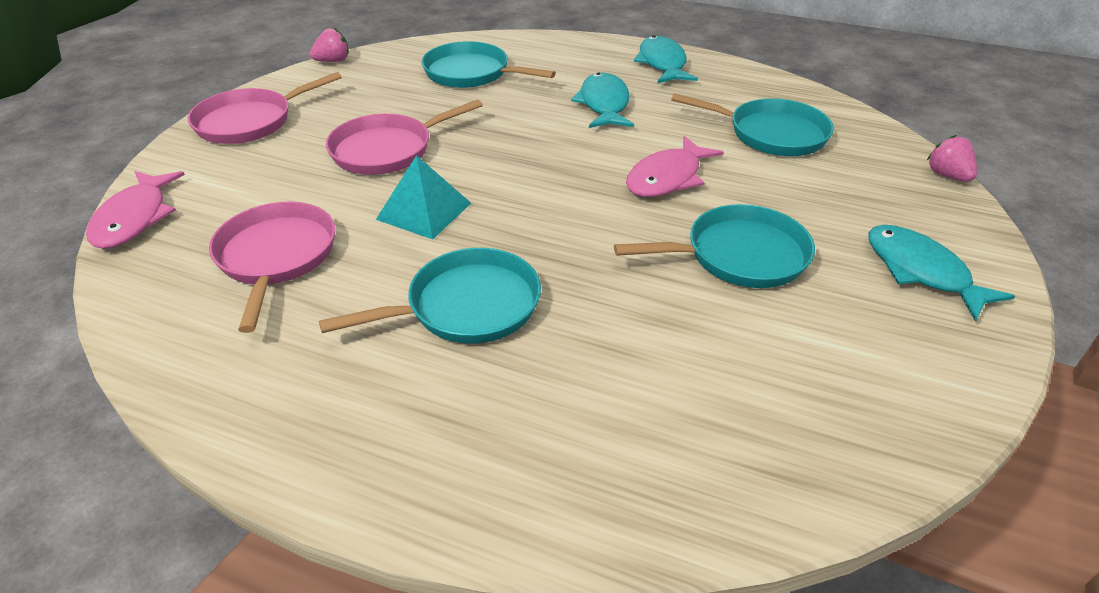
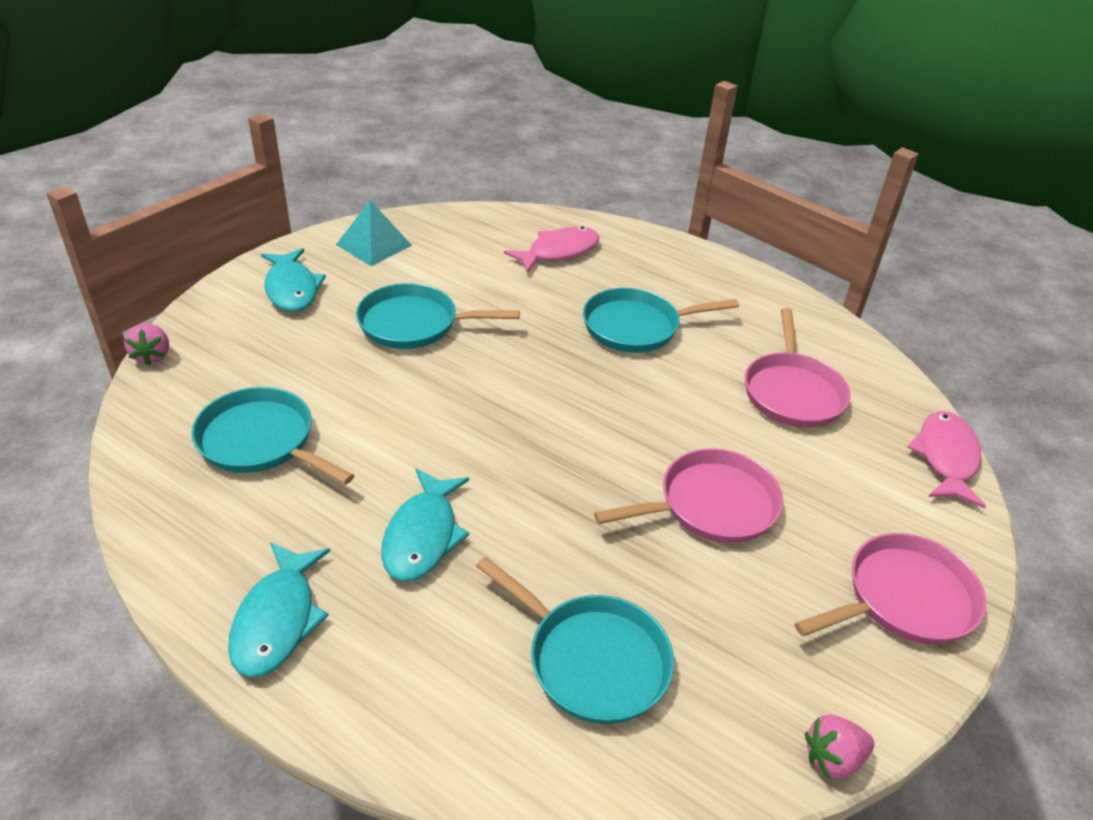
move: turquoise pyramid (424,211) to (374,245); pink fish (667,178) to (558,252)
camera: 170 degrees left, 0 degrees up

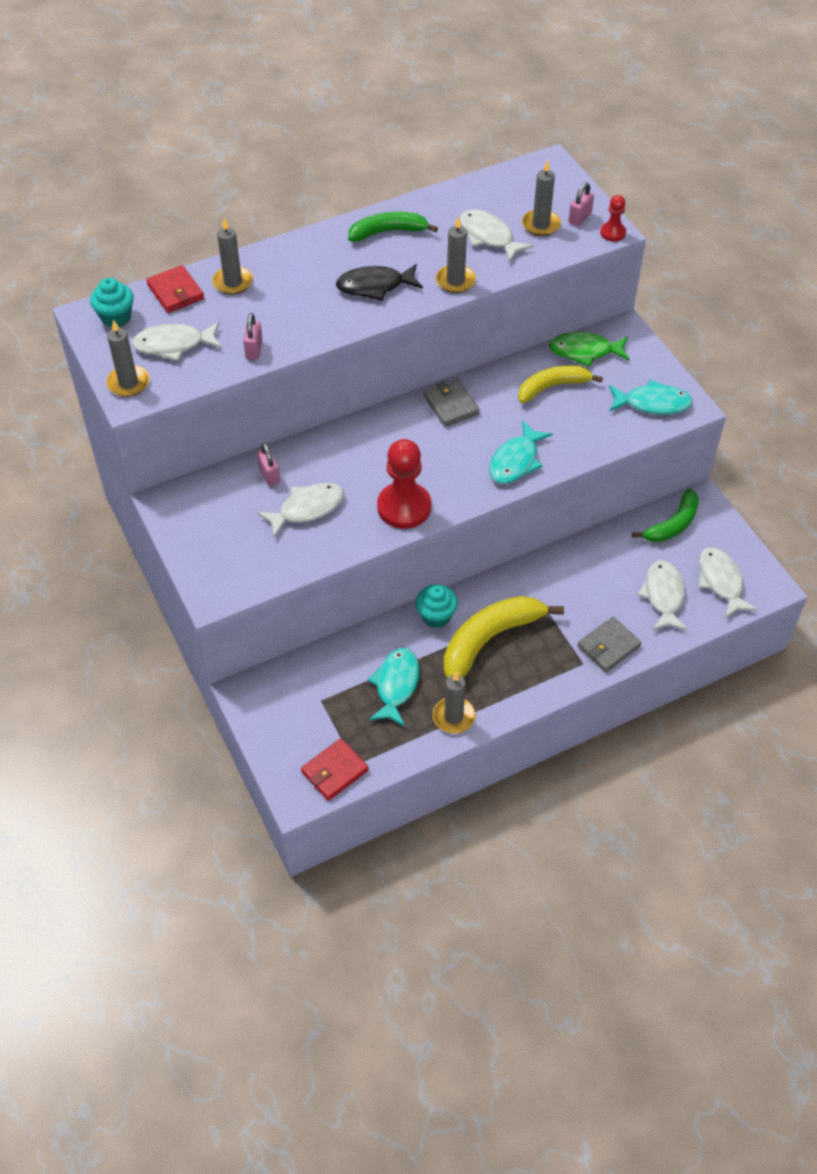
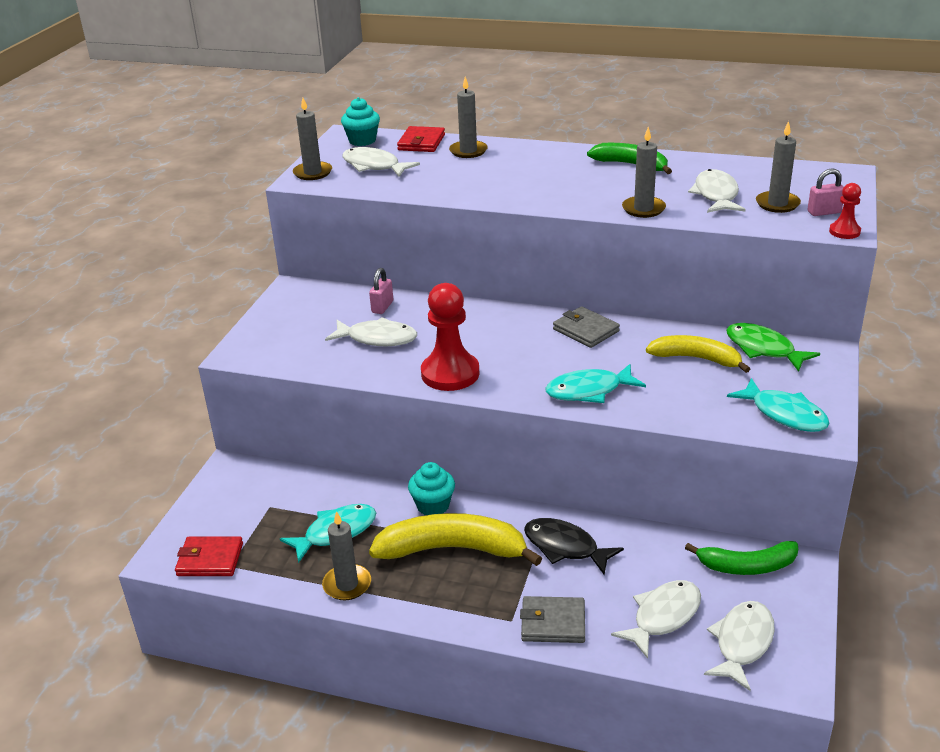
delete: pink padlock (254,349)
move: black fish (375,286) to (565,547)
rotate: grey wallet (451,405) = (585,330) 60 degrees counterclockwise
camera: 45 degrees right, 20 degrees down

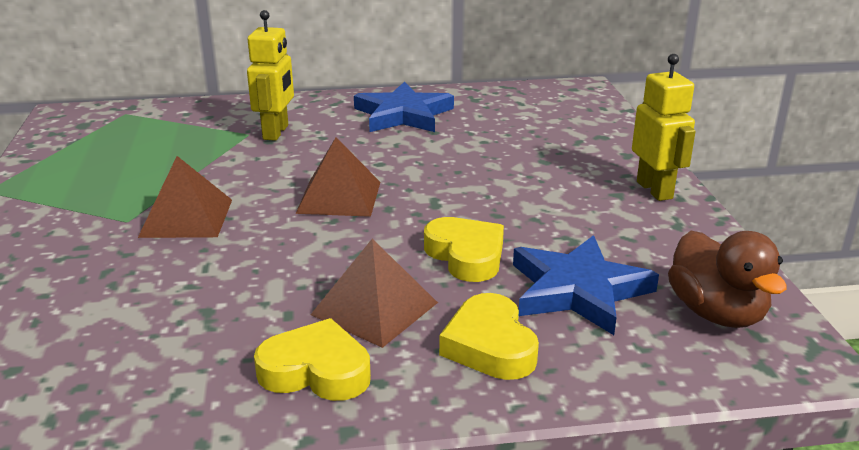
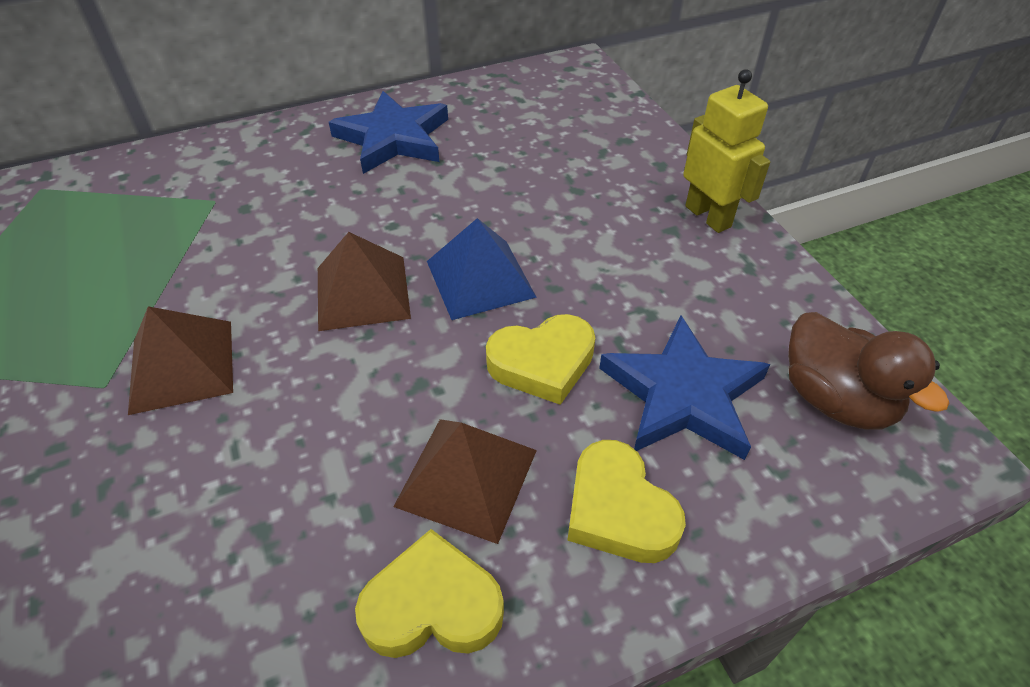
delete: yellow robot (276,132)
insert: blue pyramid (480,279)
rotate: yellow heart (466,255) = (542,363) 120 degrees clockwise
camera: 15 degrees left, 20 degrees up

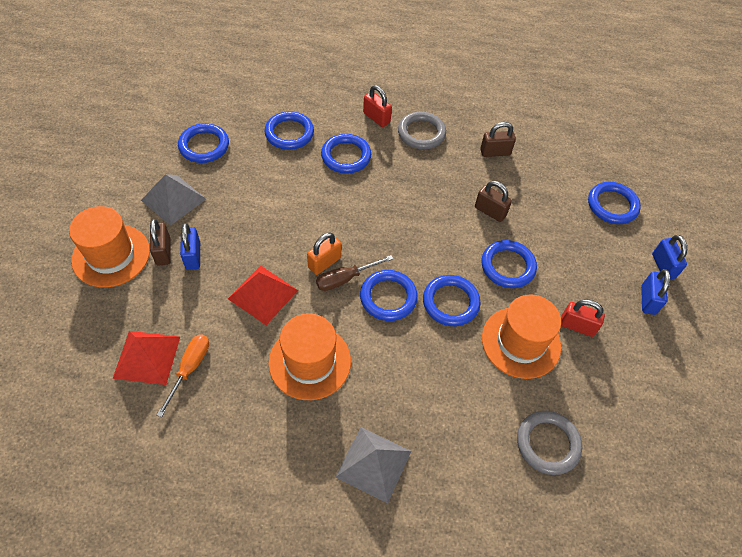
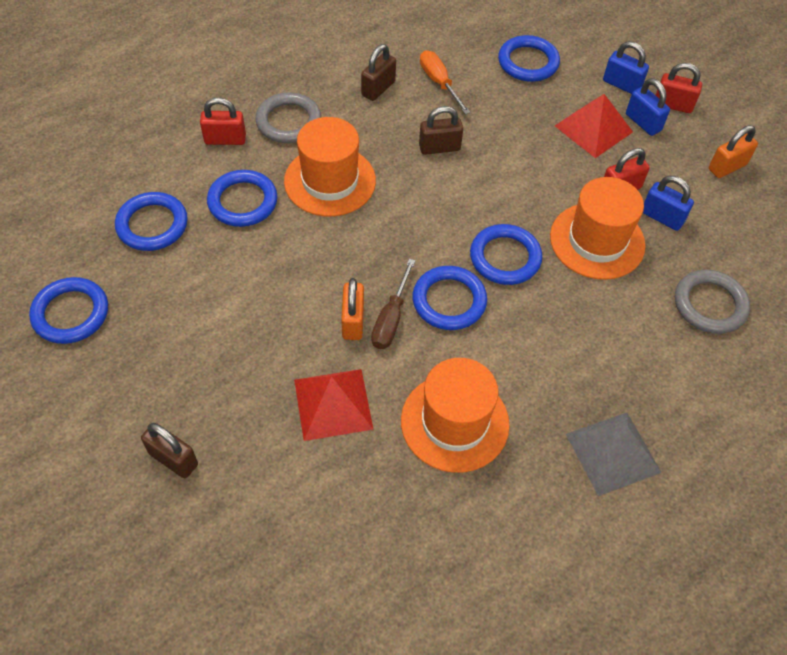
delete: grey pyramid (173,199); blue ring (508,266)
insert: red padlock (673,105); orange padlock (727,167)
move: orange hat (111,255) to (330,181); orange screwdriver (190,368) to (439,83); red pyramid (147,357) to (593,128); blue padlock (193,256) to (662,217)
camera: 45 degrees left, 0 degrees up

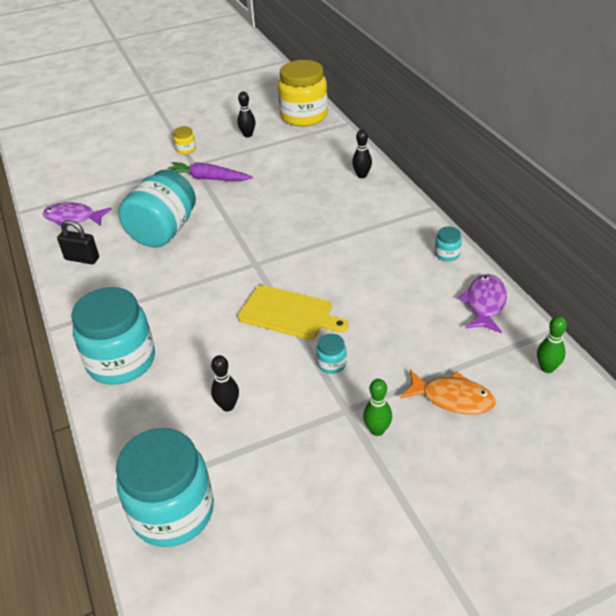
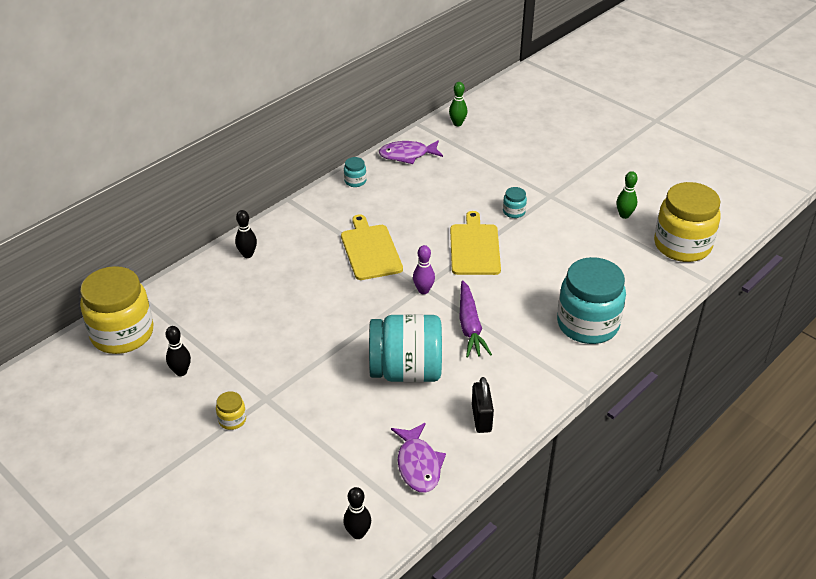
delete: orange fish (452,398)
insert: yellow cutting board (370,250); purple bowling pin (423,290)
move: black bowling pin (227,406) to (358,533); purple carrot (208,178) to (470,326); green bowling pin (377,430) to (624,215)
recolor: turquoise jar (173,511) to yellow jar (682,245)
camera: 115 degrees left, 0 degrees up

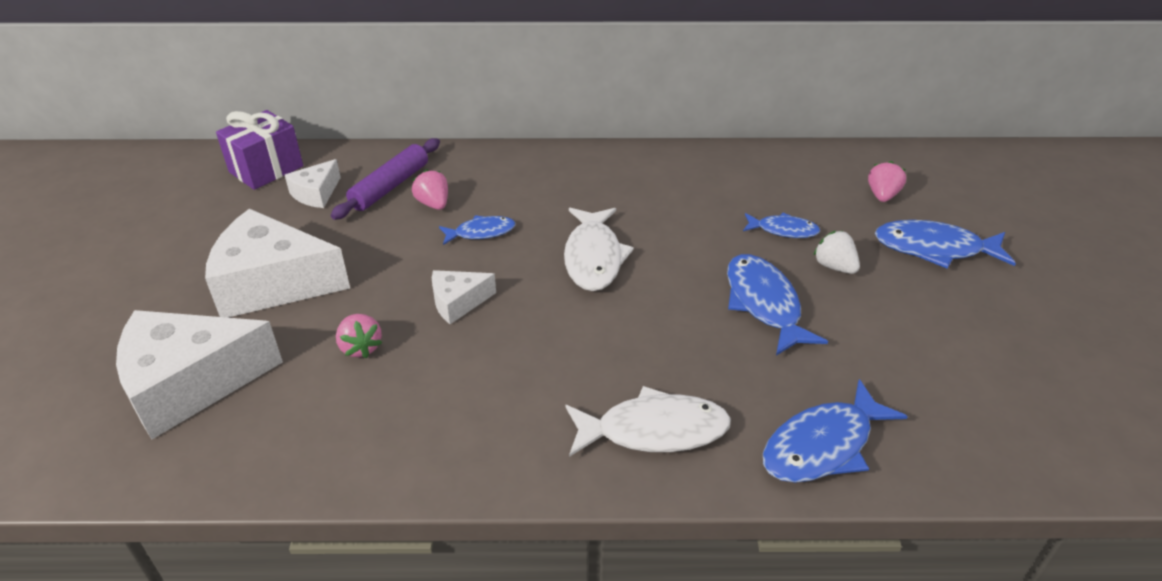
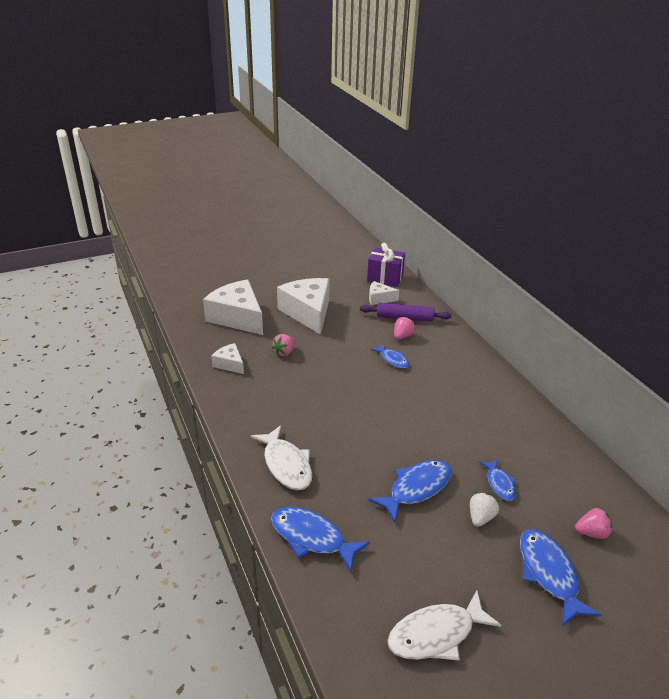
move: white cheese (458,302) to (229,364); white fish (593,257) to (436,634)
camera: 65 degrees right, 5 degrees down

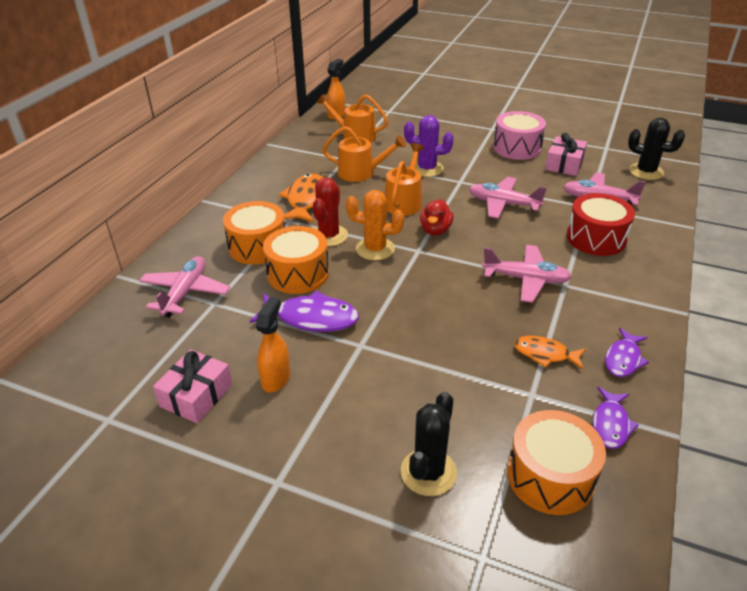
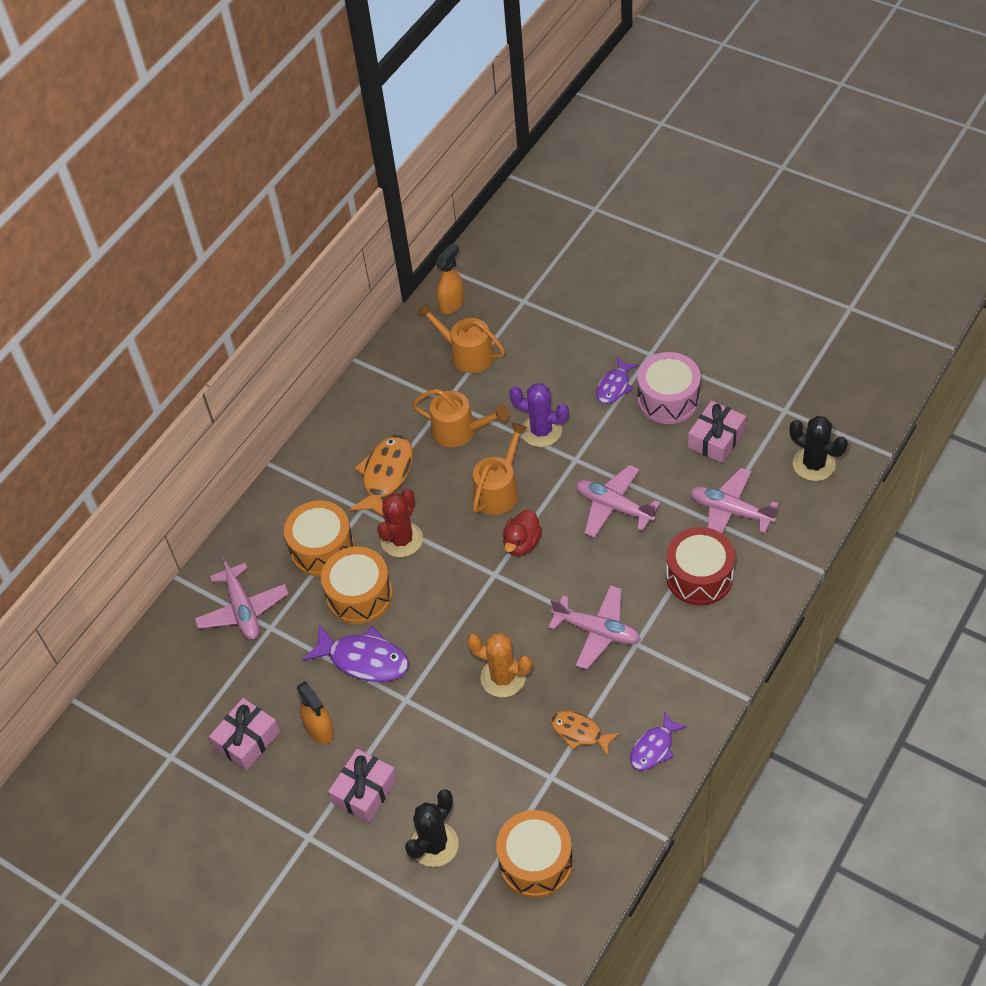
insert: pink gift (365,791)
move: orange cactus (375,249) to (503,677); purple fish (610,424) to (614,386)
rotate: pink plane (185,292) = (243,609) 135 degrees clockwise; orange spray bottle (276,378) = (320,730) 120 degrees clockwise
camera: 15 degrees right, 15 degrees up

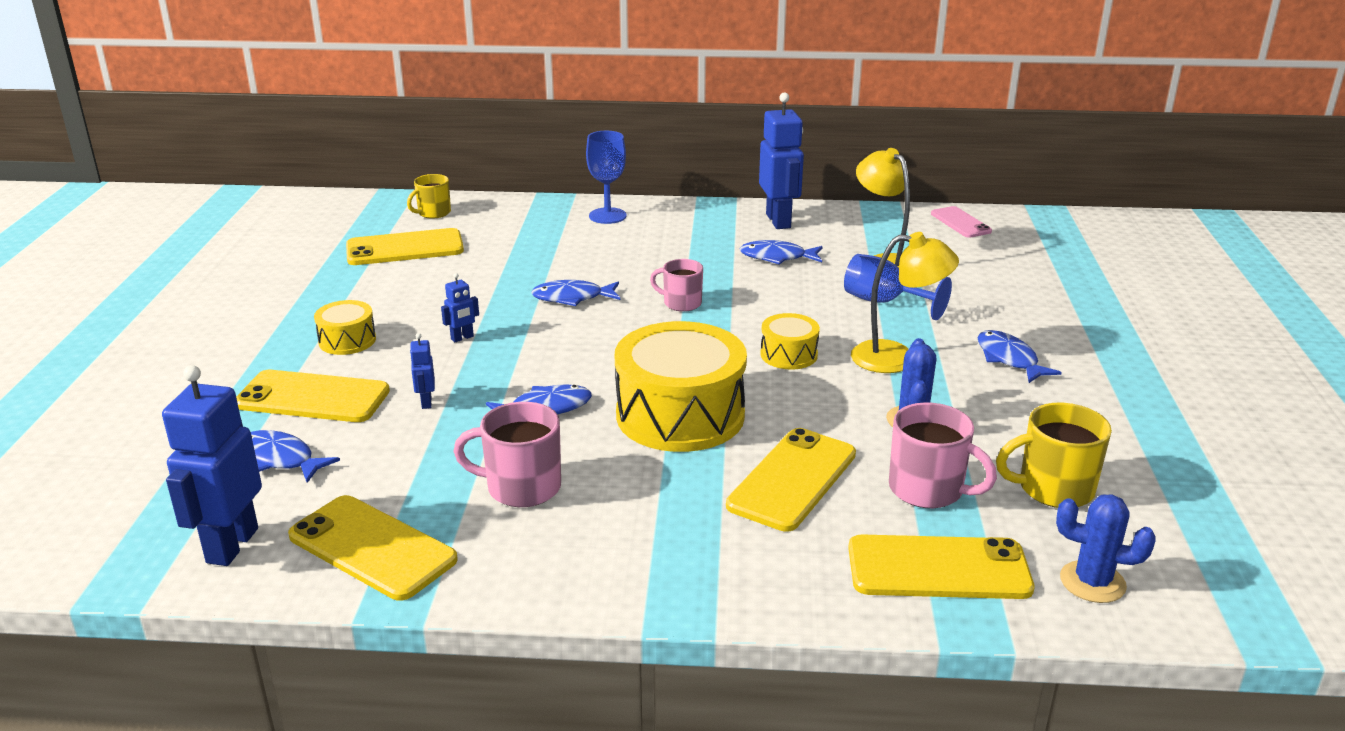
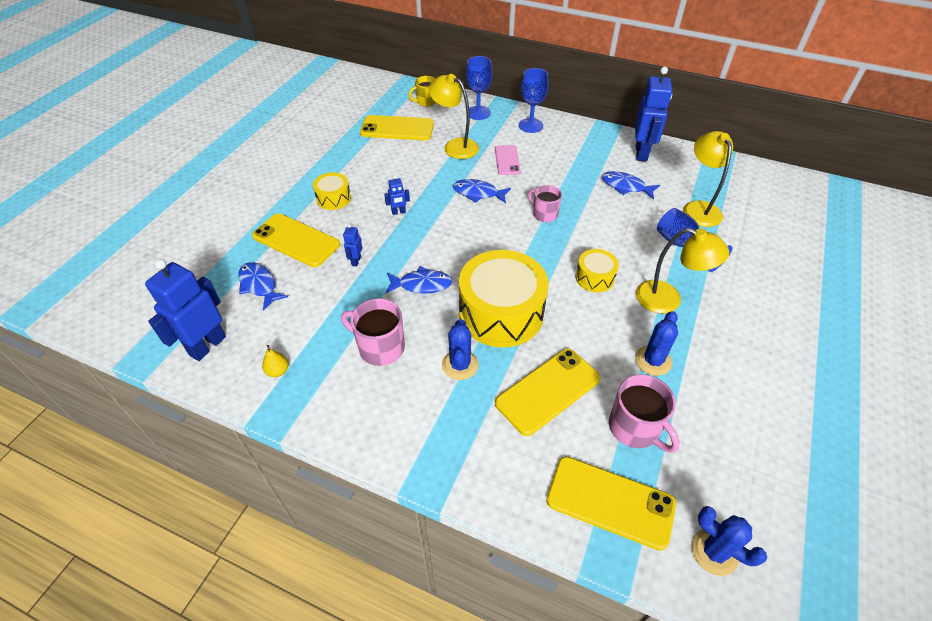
delete: blue fish (1009,359); yellow mug (1053,489)
insert: yellow lamp (455,146); blue cactus (460,365); blue goblet (478,113)
move: pink phone (960,223) to (507,160)
replace: yellow phone (372,548) to yellow pear (278,371)
camera: 20 degrees right, 20 degrees up

